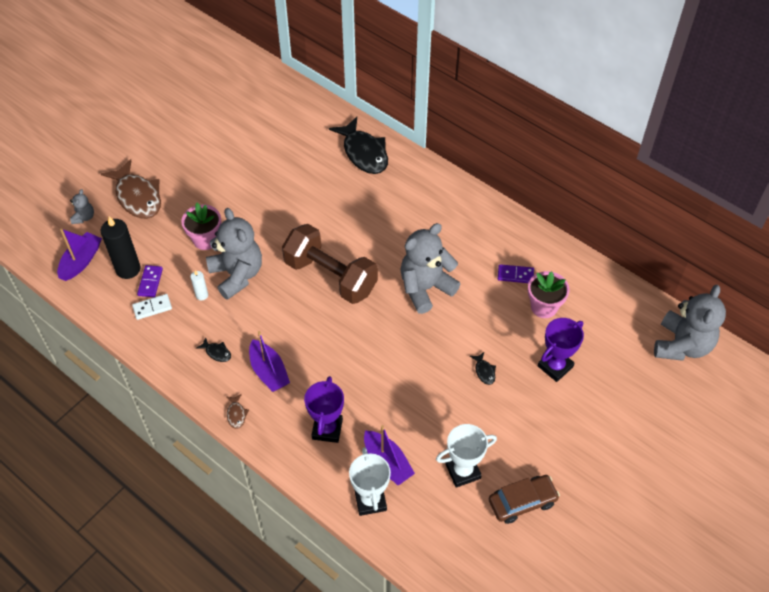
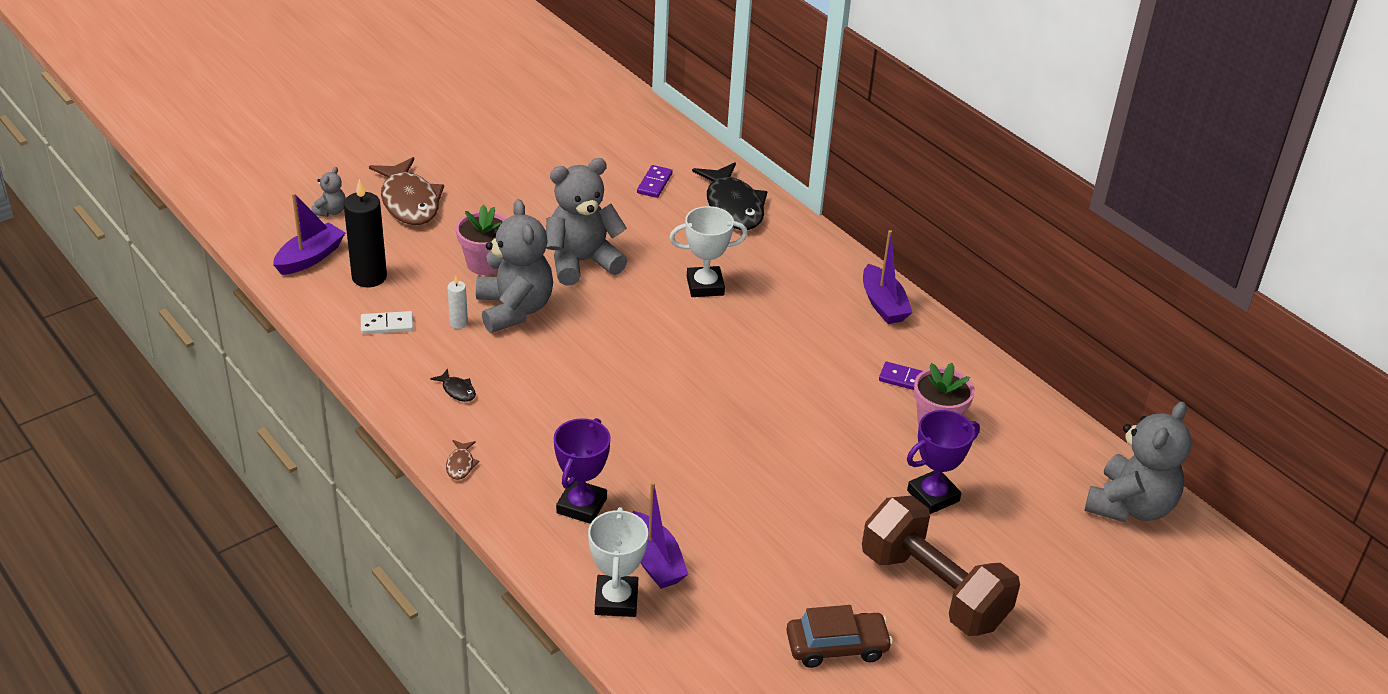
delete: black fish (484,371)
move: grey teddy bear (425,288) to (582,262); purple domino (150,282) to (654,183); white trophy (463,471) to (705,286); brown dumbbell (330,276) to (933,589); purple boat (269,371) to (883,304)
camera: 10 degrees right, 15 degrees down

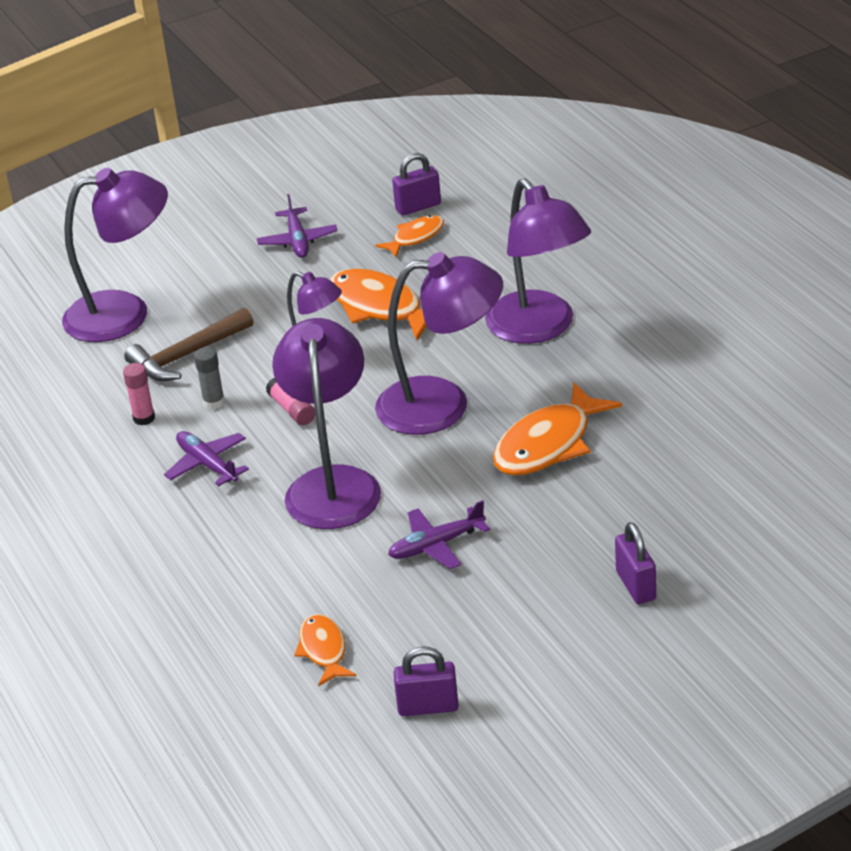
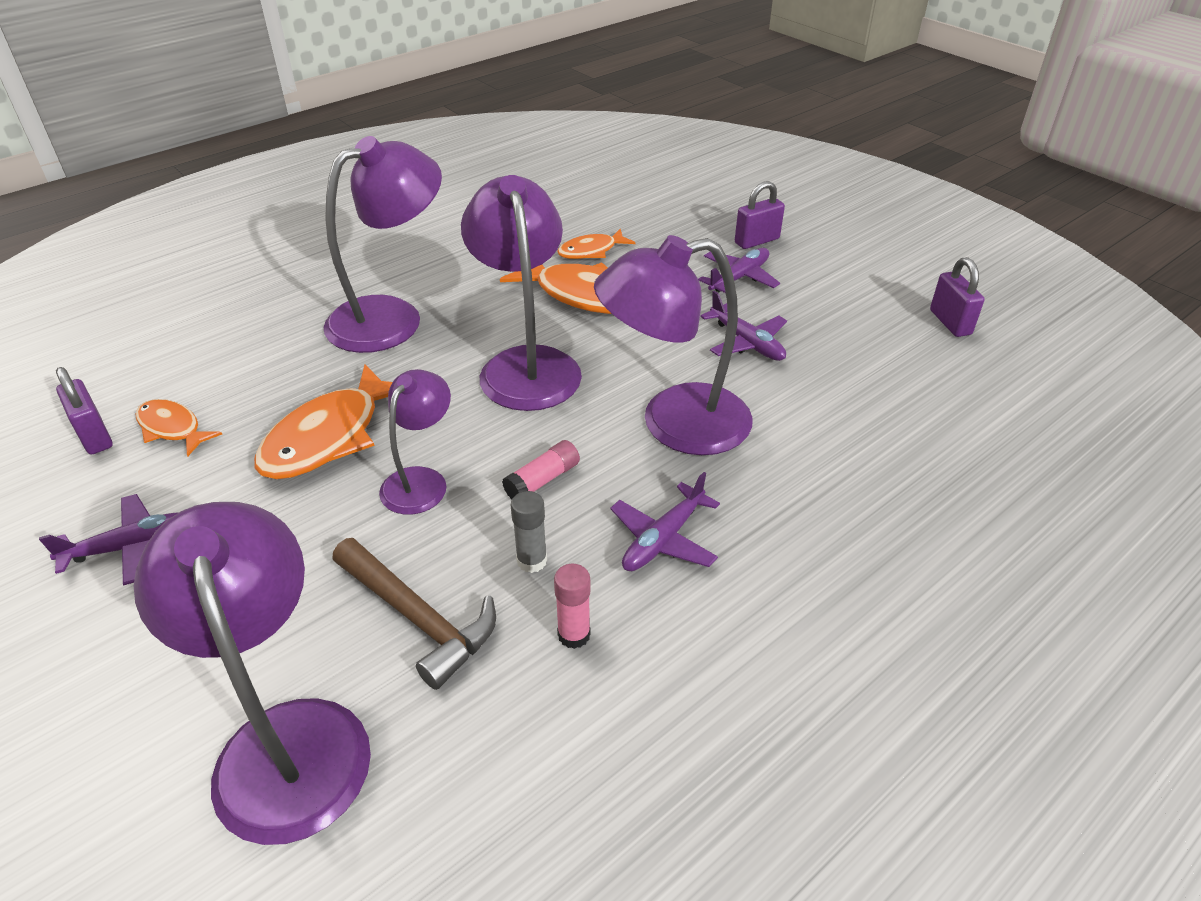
insert: purple plane (739,278)
move: orange fish (323,650) to (591,251)
camera: 105 degrees left, 5 degrees up

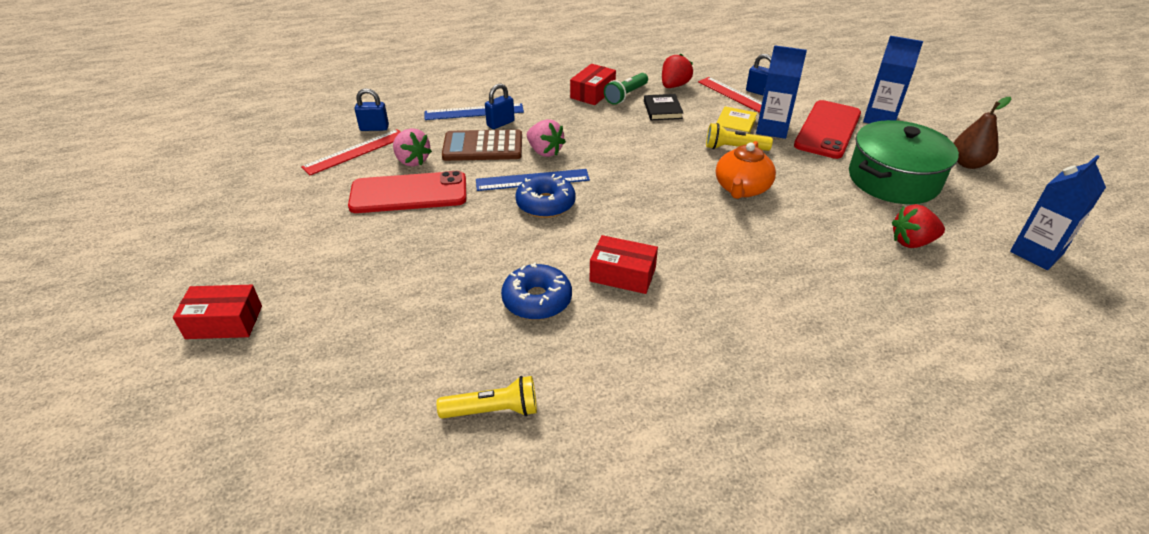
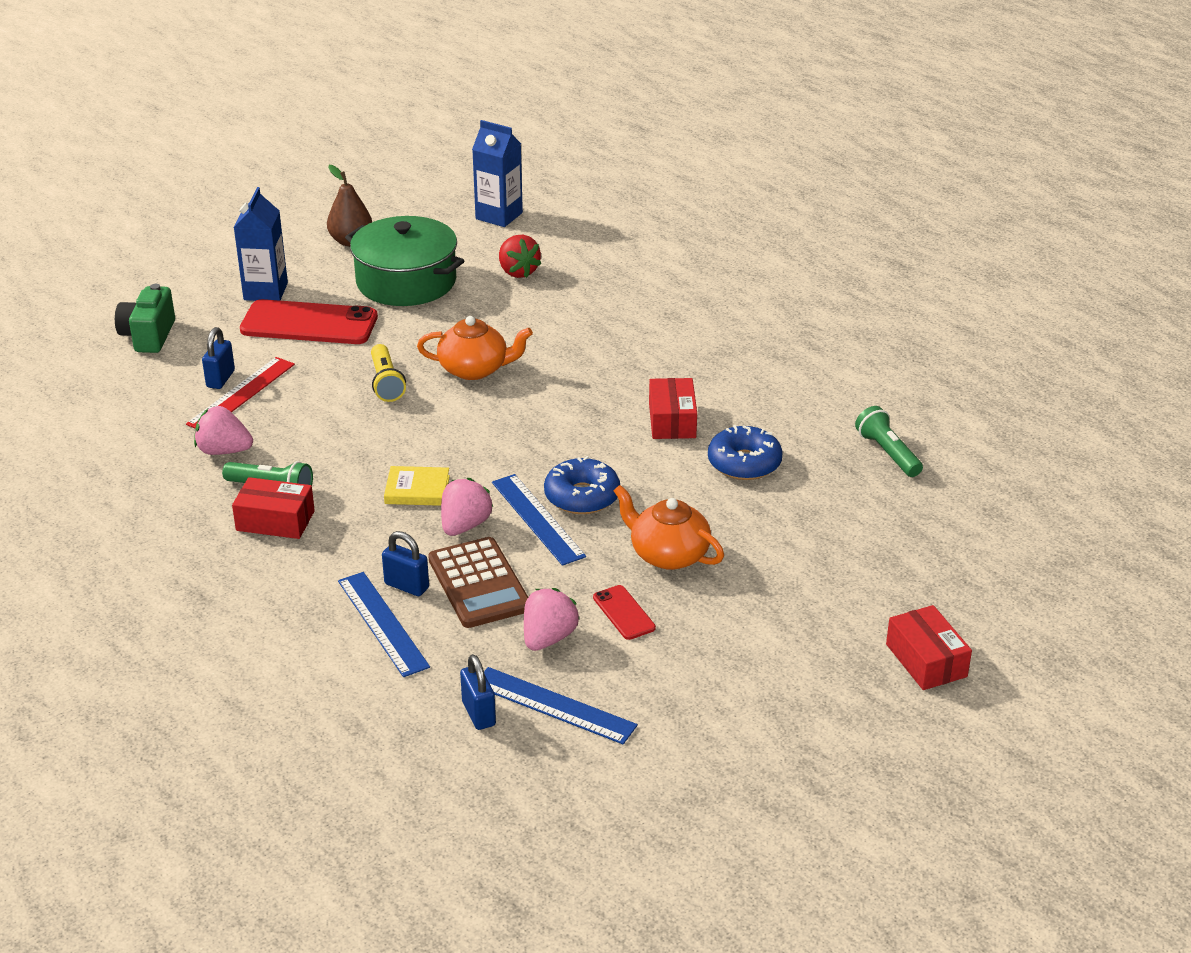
delete: black book (662,110); blue carton (772,129)
insert: green camera (148,336); orange teapot (668,554)
move: yellow book (735,124) to (417,490)
recolor: red strawberry (674,86) to pink strawberry (224,451); red ruler (355,151) to blue ruler (554,705); yellow flashlight (493,410) to green flashlight (887,453)
resize: red phone (409,193) = (624,613) x0.47
camera: 110 degrees left, 5 degrees down

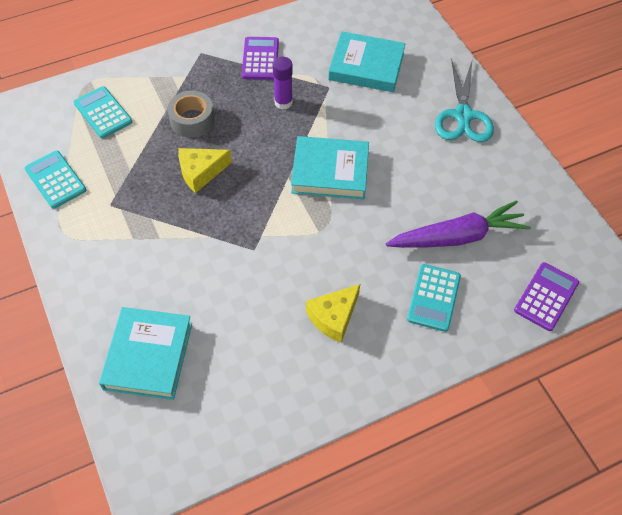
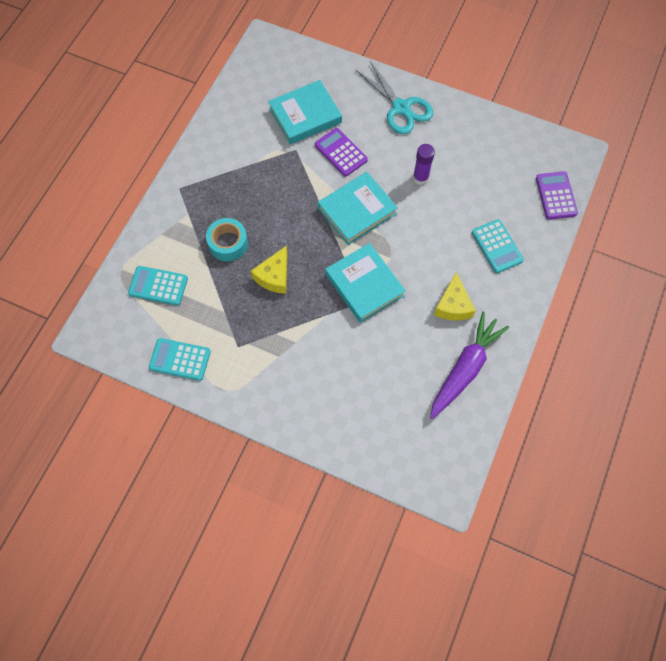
move: purple calculator (260,59) to (341,152); turquoise book (148,356) to (364,285); purple glue stick (283,102) to (420,178); purple carrot (458,237) to (465,369)
recolor: grey tape (192,120) to turquoise tape (228,243)
camera: 40 degrees left, 10 degrees up

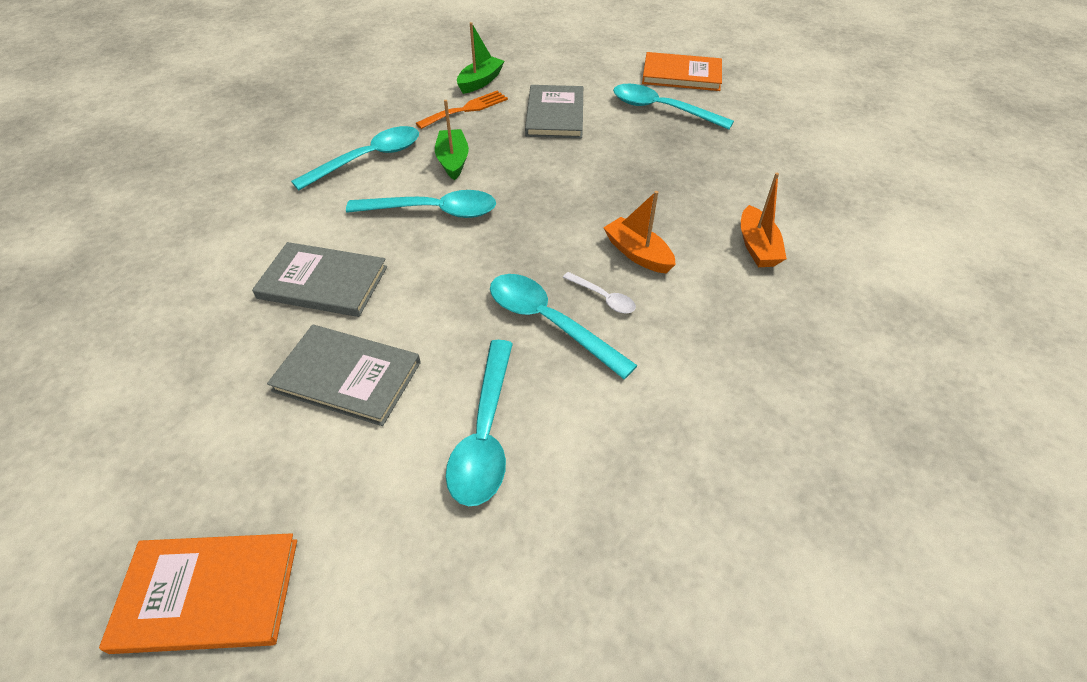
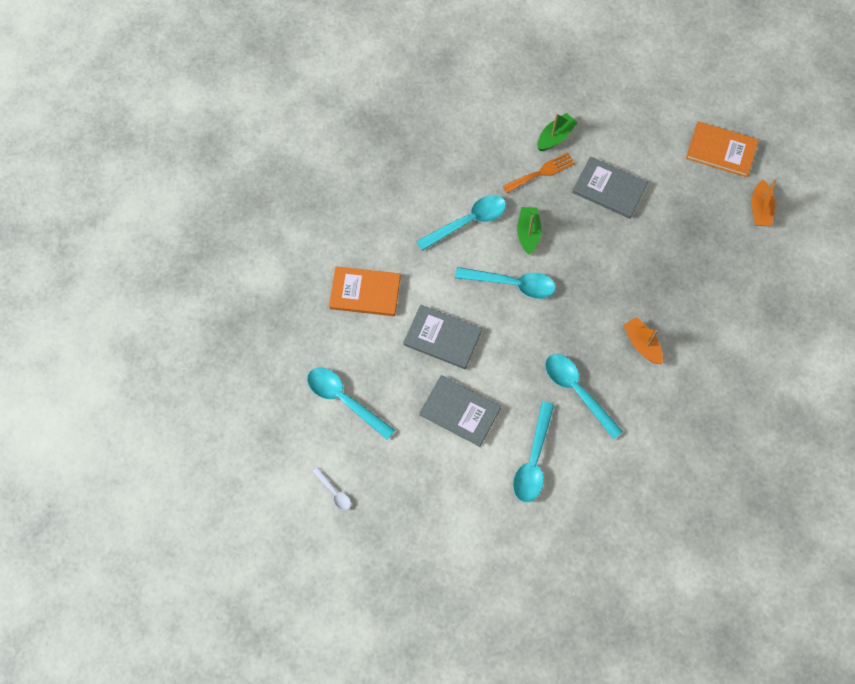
move: turquoise spoon (661,110) to (344,400); white spoon (603,298) to (334,492); orange book (208,594) to (365,292); orange boat (757,247) to (760,209)
rotate: grey book (555,114) = (609,189) 75 degrees counterclockwise
camera: 10 degrees right, 20 degrees up

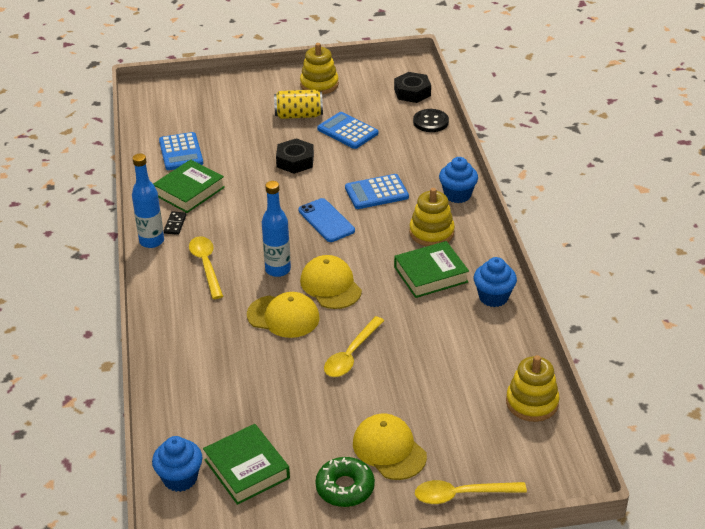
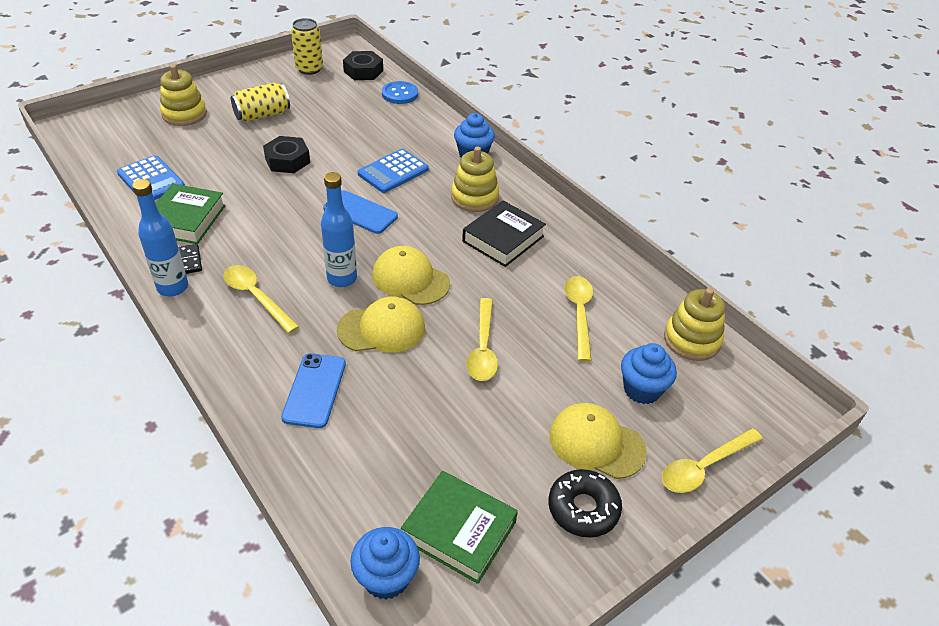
delete: blue calculator (347,131)
insert: blue phone (314,390); yellow can (309,69); yellow spoon (579,314)
move: yellow stacking toy (319,84) to (184,114); blue cupcake (493,297) to (642,389)
recolor: black button (430,122) to blue button (400,94); green book (431,274) to black book (503,239); green donut (345,488) to black donut (583,508)
camera: 30 degrees left, 5 degrees up

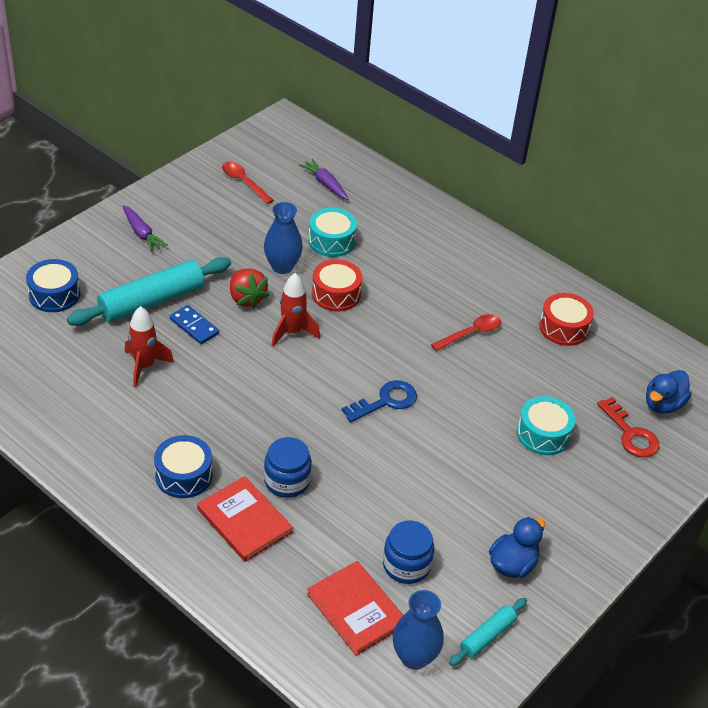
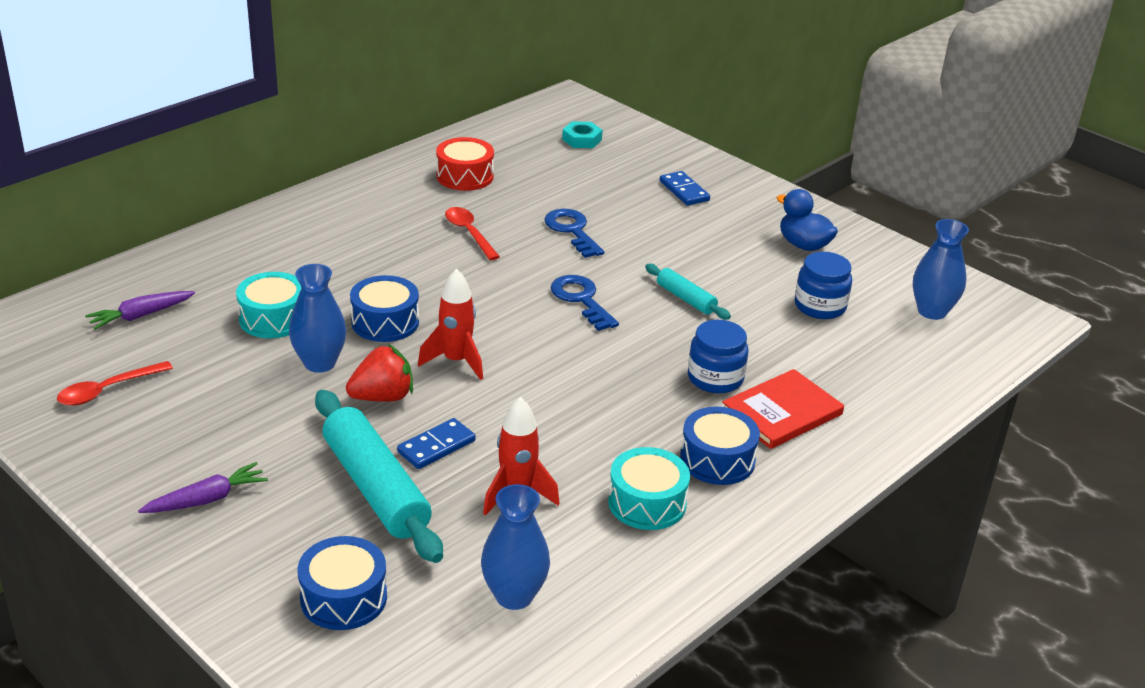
delete: red book (356,609); red key (630,434)
insert: blue vase (514,596); blue key (572,231); blue domino (684,191)
move: turquoise drum (543,434) to (647,503); turquoise rolling pin (487,636) to (686,299)
replace: blue duck (663,404) to turquoise nut (582,139)
recolor: red drum (336,294) to blue drum (385,322)
camera: 85 degrees left, 10 degrees down

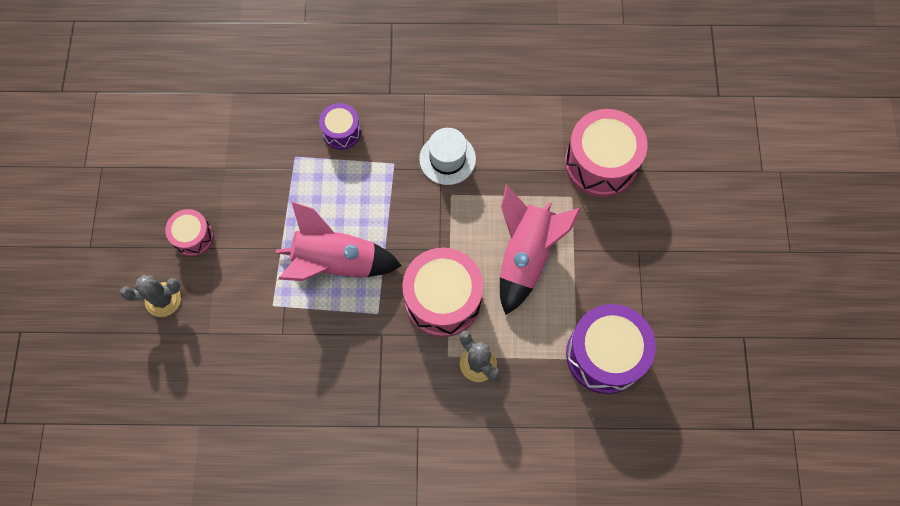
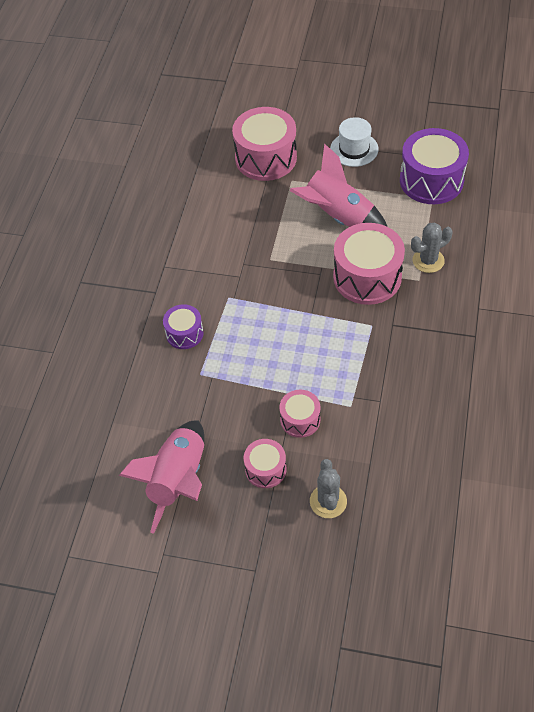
insert: pink drum (300,420)
move: pink rocket (336,262) to (178,480); white hat (447,159) to (354,149)
camera: 75 degrees left, 15 degrees down

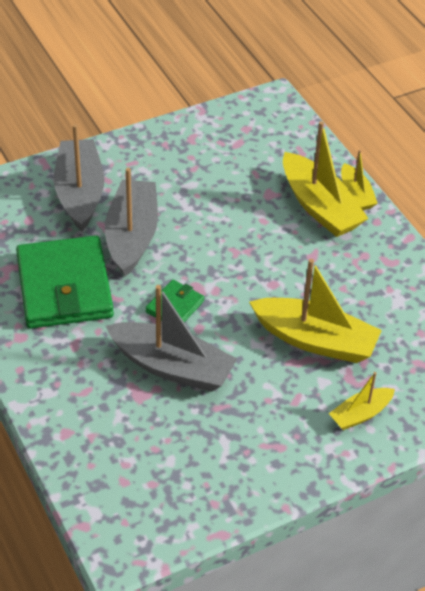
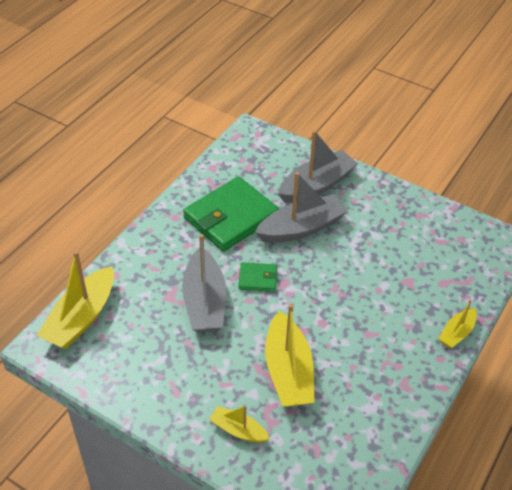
move: yellow boat (319,207) to (81,318)
camera: 60 degrees right, 0 degrees up

